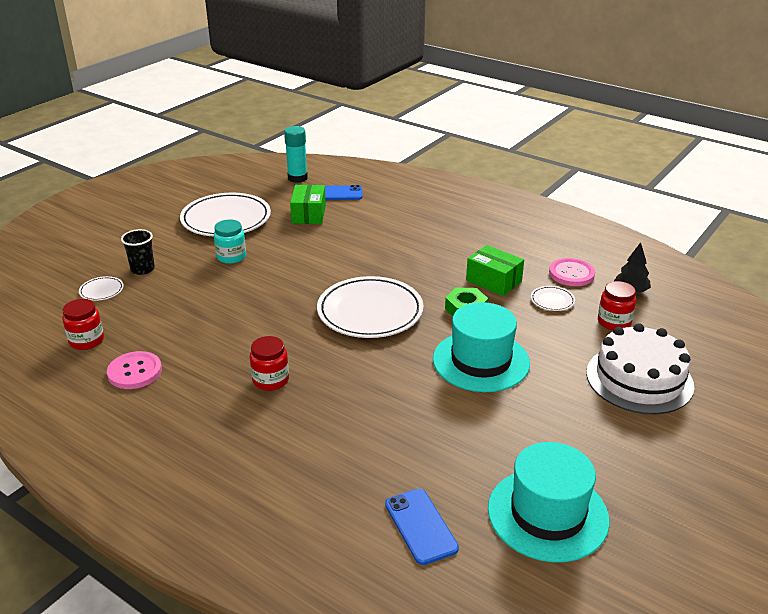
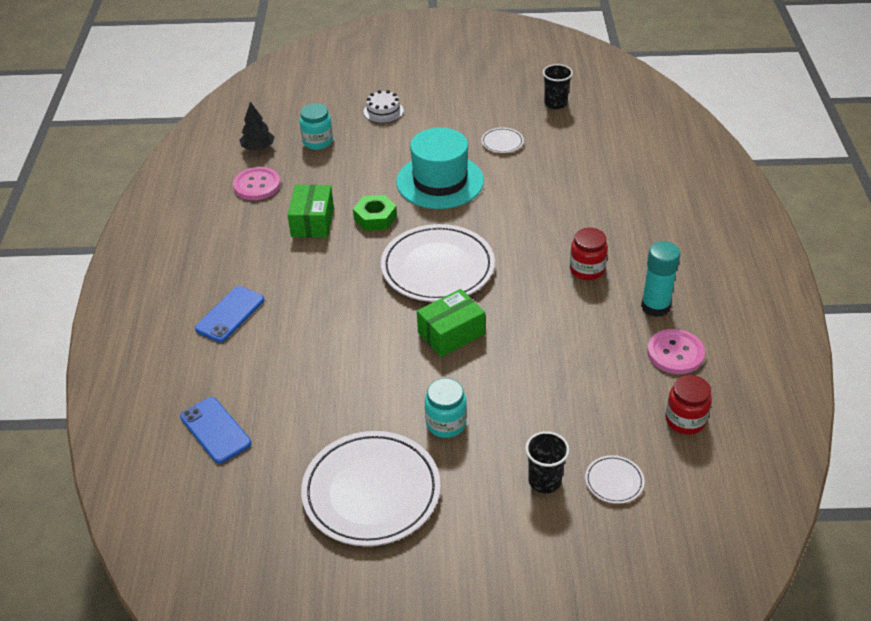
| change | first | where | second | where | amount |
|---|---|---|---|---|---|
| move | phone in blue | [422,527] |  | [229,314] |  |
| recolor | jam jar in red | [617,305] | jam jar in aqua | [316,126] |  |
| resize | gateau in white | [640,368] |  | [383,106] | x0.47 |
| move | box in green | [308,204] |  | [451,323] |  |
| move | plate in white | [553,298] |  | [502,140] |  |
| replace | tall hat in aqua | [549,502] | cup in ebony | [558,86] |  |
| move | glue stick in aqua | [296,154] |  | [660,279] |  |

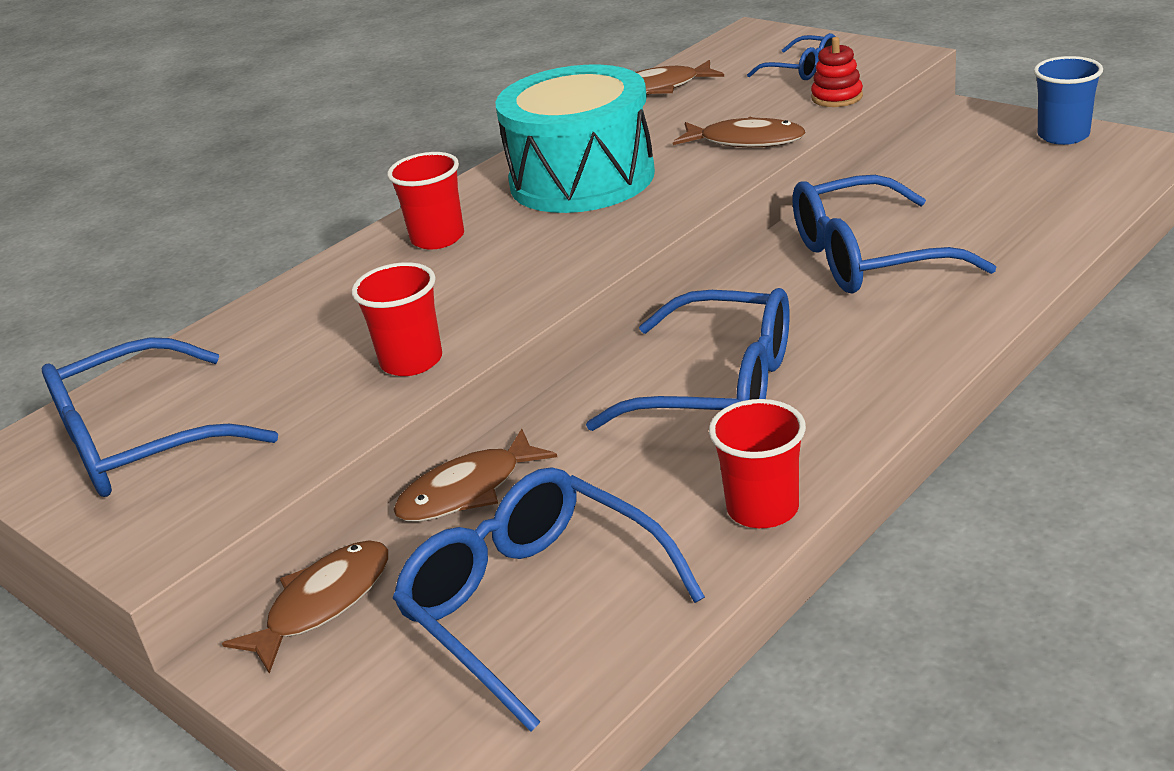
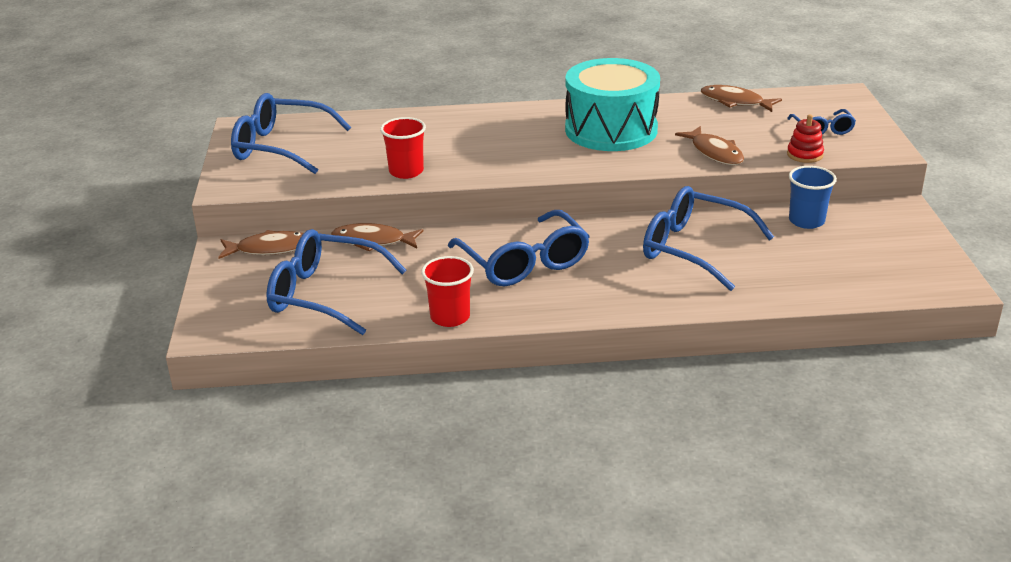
| change | first | where | second | where | amount |
|---|---|---|---|---|---|
| rotate | spectacles in blue | [549,599] |  | [336,282] | 75 degrees counterclockwise |
| move | cup in blue | [1068,100] |  | [813,197] |  |
| delete | cup in red | [425,201] |  |  |  |

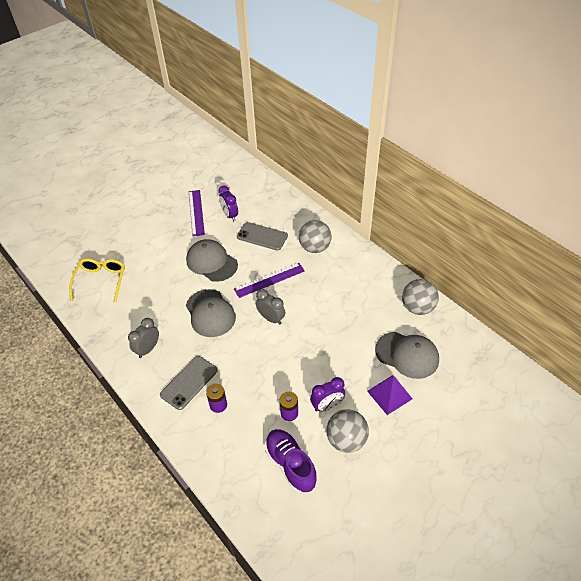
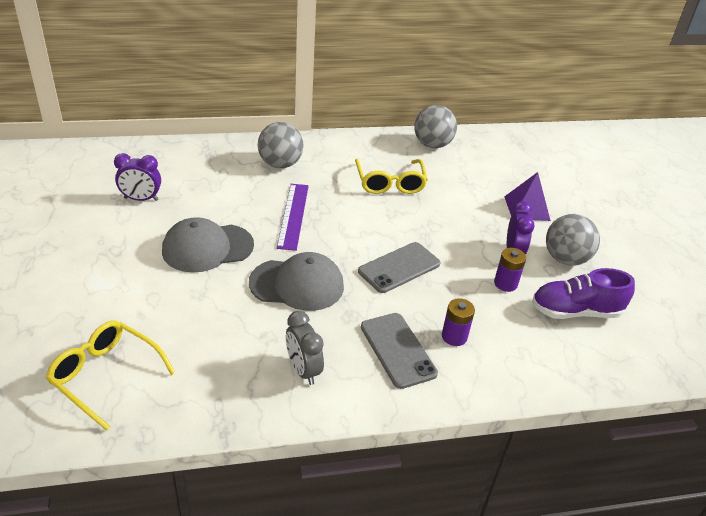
| change | first | where | second | where | amount |
|---|---|---|---|---|---|
| insert |  |  | spectacles in golden | [391,176] |  |
| move | phone in gray | [262,236] |  | [399,267] |  |
| delete | straightedge in royal purple | [197,213] |  |  |  |
| delete | bedside clock in gray | [270,307] |  |  |  |
| delete | peaked cap in gray | [407,355] |  |  |  |

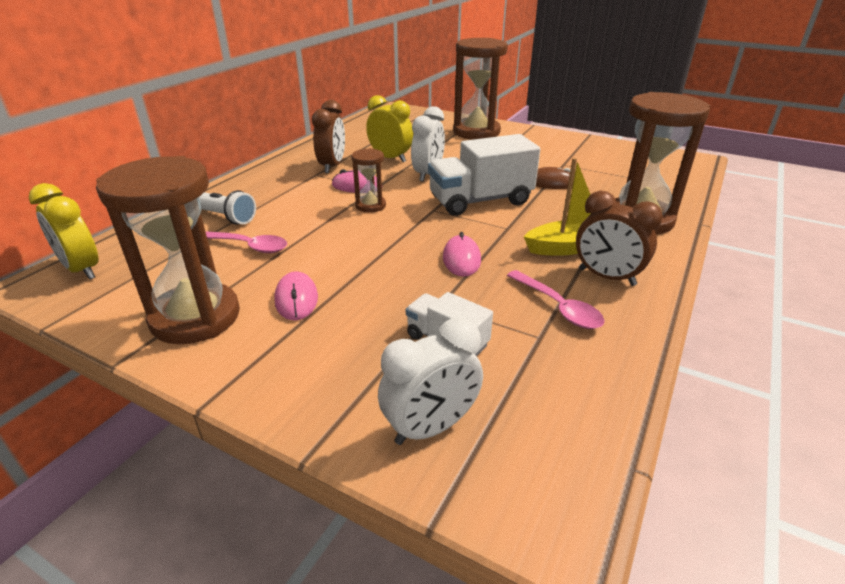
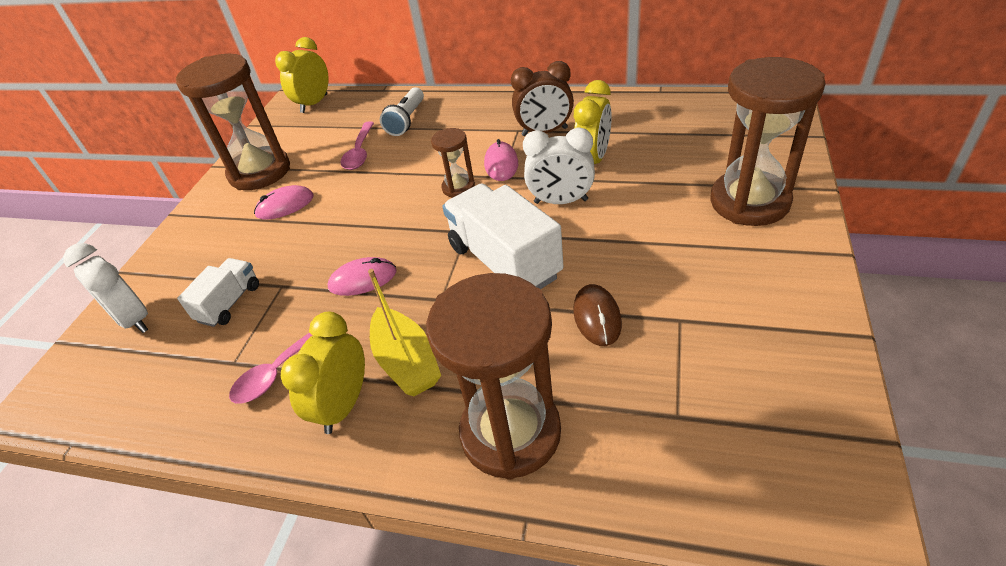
| change | first | where | second | where | amount |
|---|---|---|---|---|---|
| recolor | bedside clock in russet | [619,238] | bedside clock in golden | [323,373] |  |

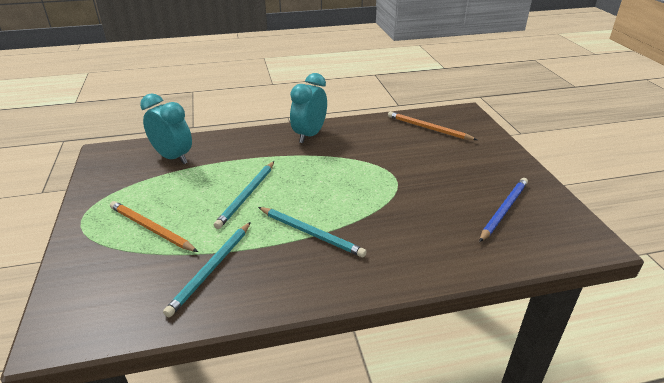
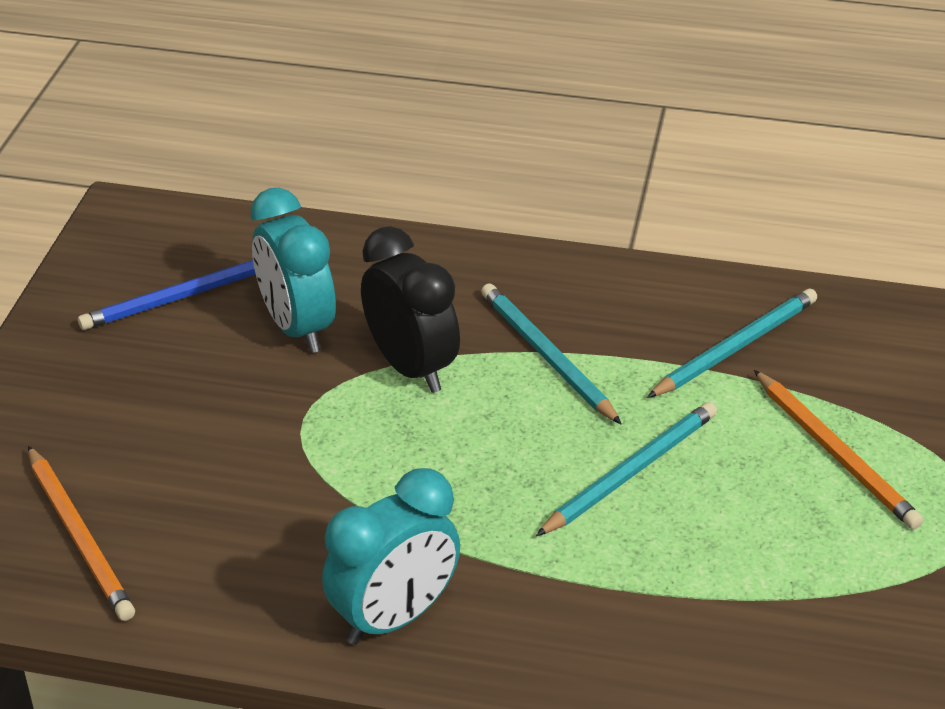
| change | first | where | second | where | amount |
|---|---|---|---|---|---|
| move | bedside clock in aqua | [166,128] |  | [293,270] |  |
| insert |  |  | bedside clock in ebony | [410,309] |  |

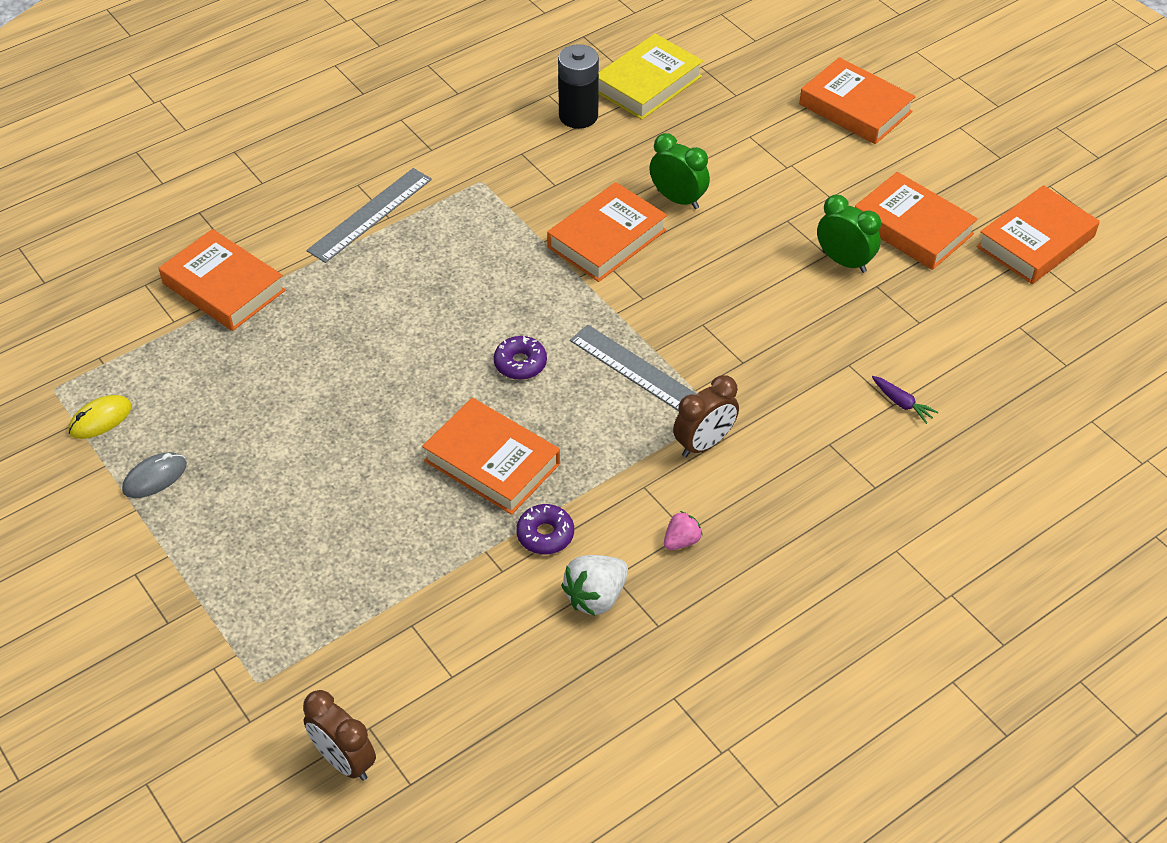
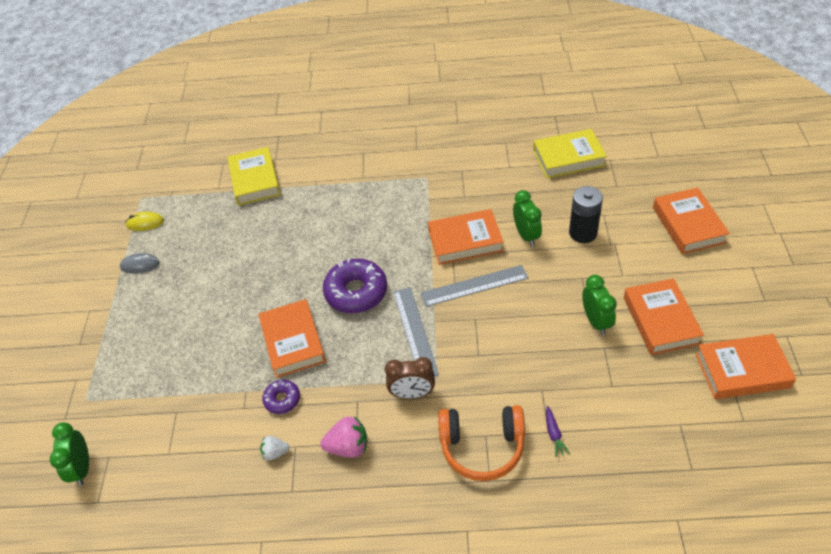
| change | first | where | second | where | amount |
|---|---|---|---|---|---|
| recolor | bedside clock in russet | [339,735] | bedside clock in green | [69,454] |  |
| recolor | book in orange | [222,280] | book in golden | [254,176] |  |
| resize | toy strawberry in white | [594,585] |  | [274,448] | x0.60 |
| resize | toy strawberry in rose-pink | [683,530] |  | [343,437] | x1.66 |
| resize | donut in royal purple | [520,358] |  | [355,285] | x1.88 |
| move | straightedge in gray | [369,215] |  | [474,286] |  |
| insert |  |  | headphones in orange | [481,443] |  |
| move | AA battery in ebony | [578,86] |  | [586,214] |  |

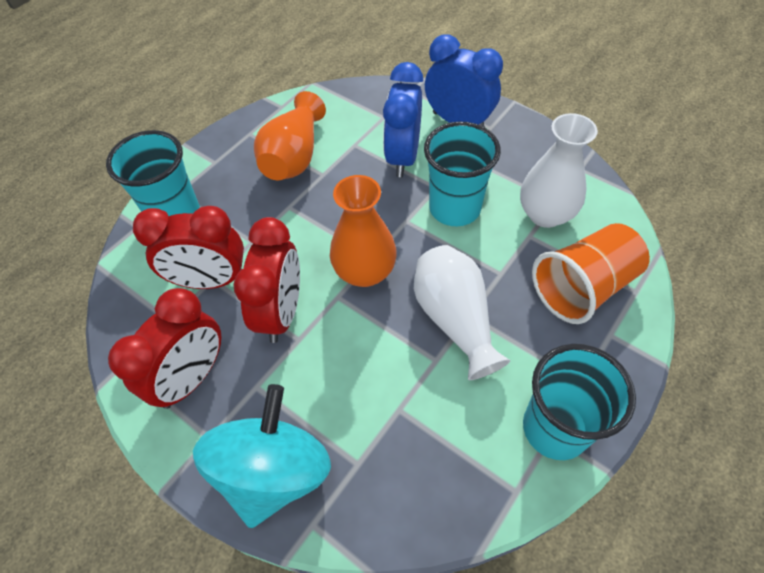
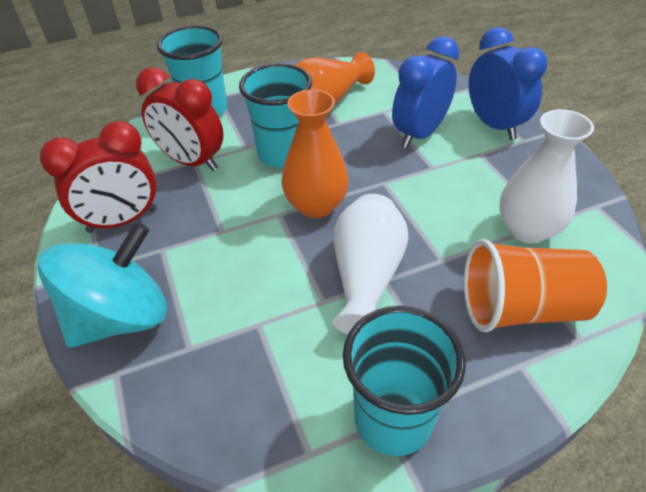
| change | first | where | second | where | amount |
|---|---|---|---|---|---|
| move | cup in aqua | [462,174] |  | [275,115] |  |
| delete | bedside clock in red | [266,280] |  |  |  |

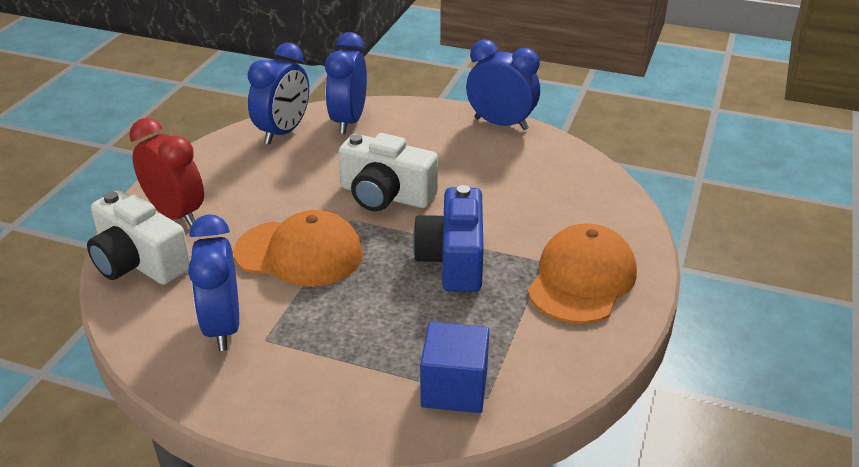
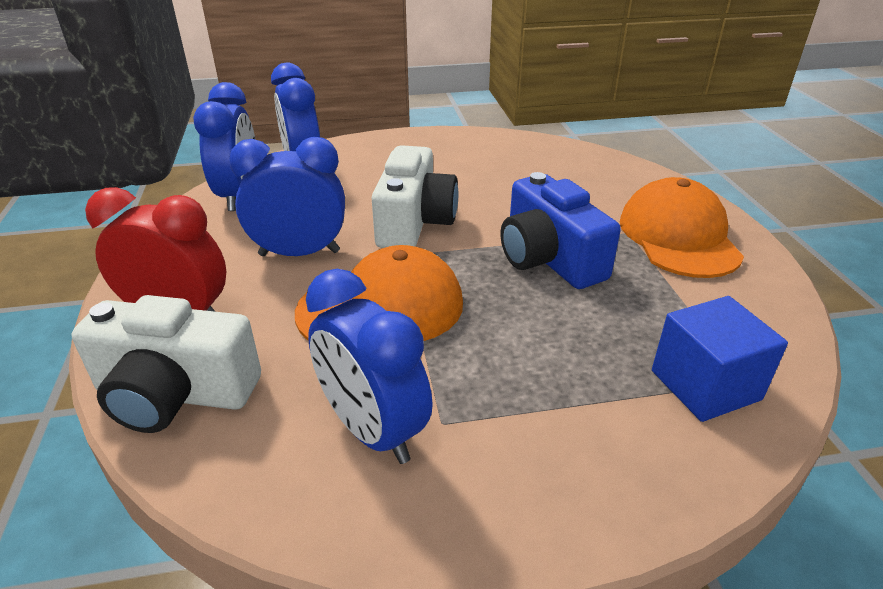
| change | first | where | second | where | amount |
|---|---|---|---|---|---|
| move | bedside clock in blue | [503,84] |  | [287,196] |  |
| rotate | photo camera in white | [388,172] |  | [415,196] | 75 degrees counterclockwise |

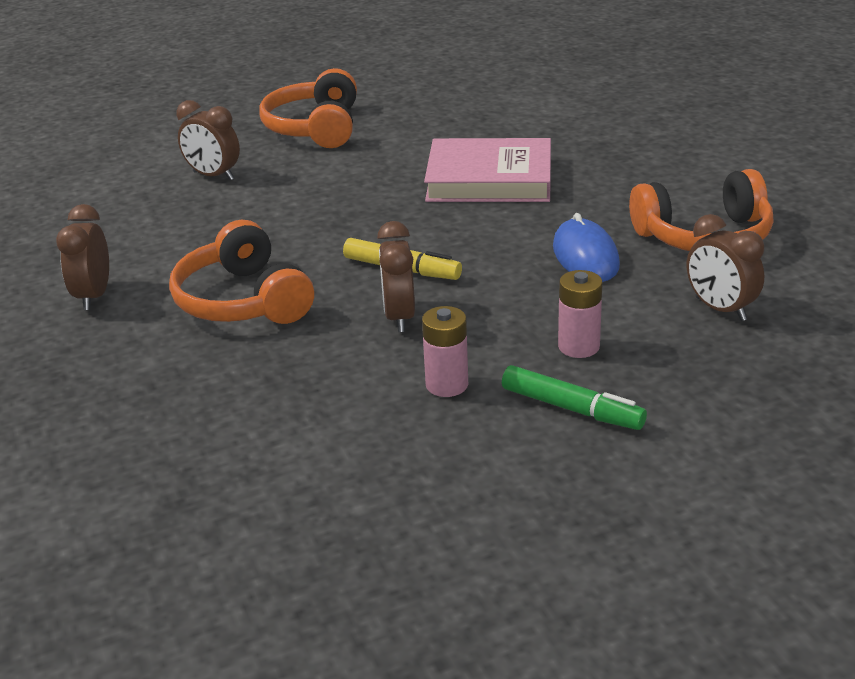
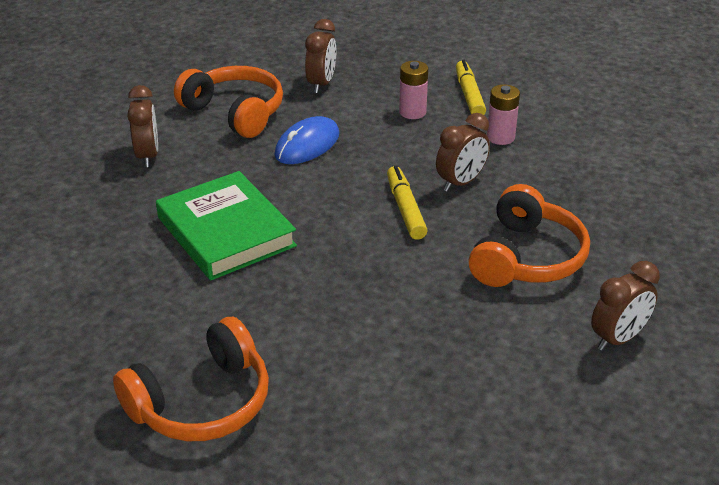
| change | first | where | second | where | amount |
|---|---|---|---|---|---|
| move | bedside clock in russet | [208,140] |  | [142,126] |  |
| recolor | book in rose-pink | [487,170] | book in green | [226,225] |  |
| recolor | marker pen in green | [574,397] | marker pen in golden | [471,87] |  |

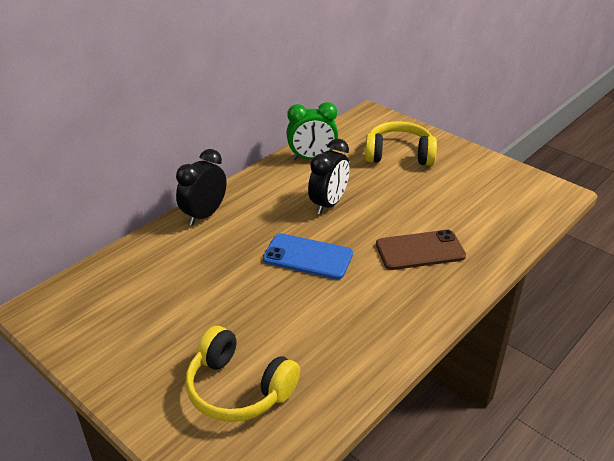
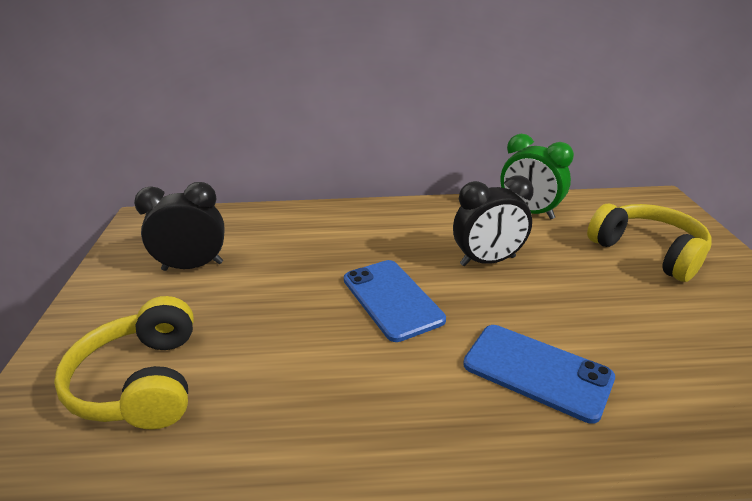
| change | first | where | second | where | amount |
|---|---|---|---|---|---|
| move | bedside clock in ebony | [201,187] |  | [179,226] |  |
| recolor | phone in russet | [421,250] | phone in blue | [539,374] |  |

